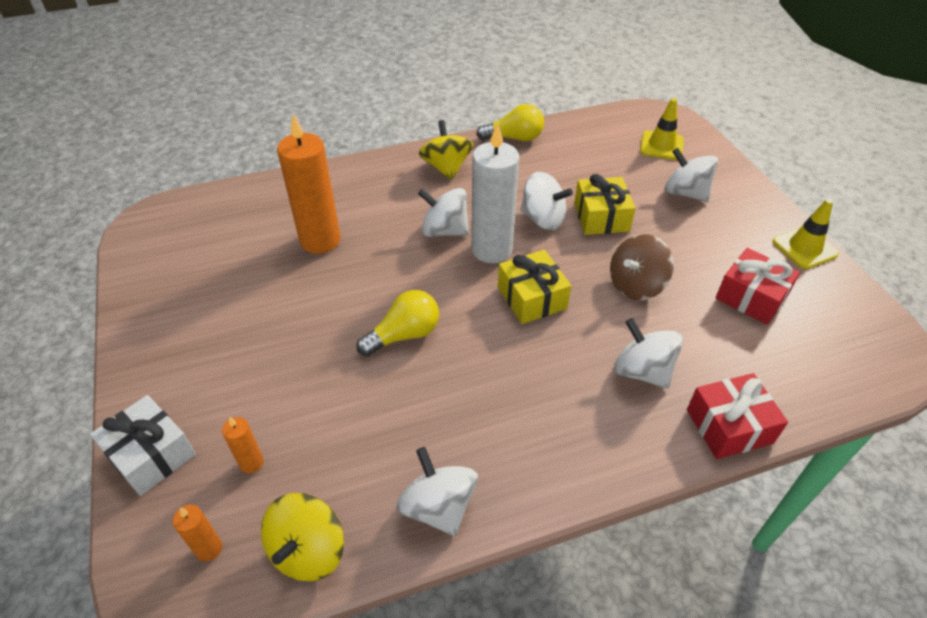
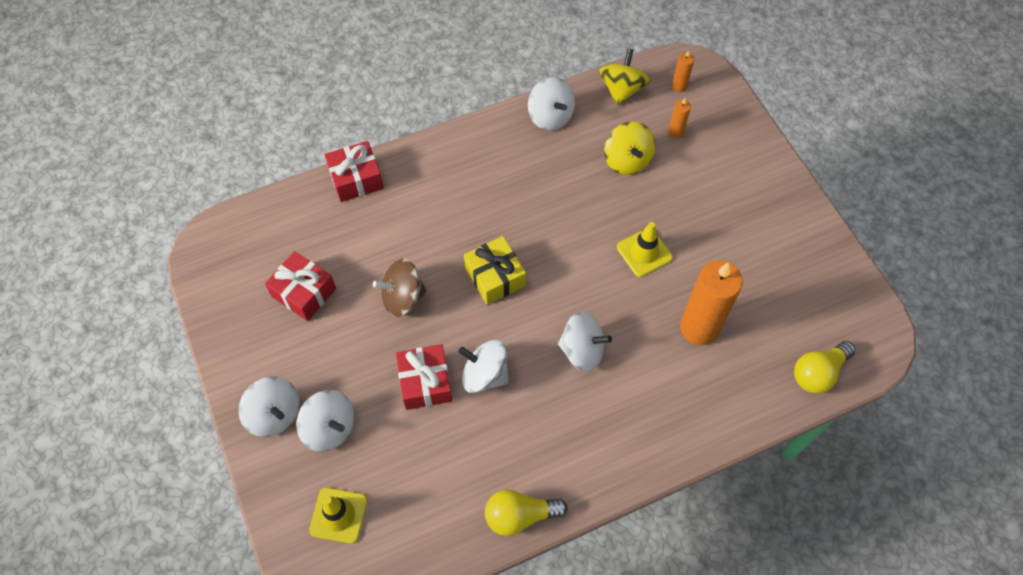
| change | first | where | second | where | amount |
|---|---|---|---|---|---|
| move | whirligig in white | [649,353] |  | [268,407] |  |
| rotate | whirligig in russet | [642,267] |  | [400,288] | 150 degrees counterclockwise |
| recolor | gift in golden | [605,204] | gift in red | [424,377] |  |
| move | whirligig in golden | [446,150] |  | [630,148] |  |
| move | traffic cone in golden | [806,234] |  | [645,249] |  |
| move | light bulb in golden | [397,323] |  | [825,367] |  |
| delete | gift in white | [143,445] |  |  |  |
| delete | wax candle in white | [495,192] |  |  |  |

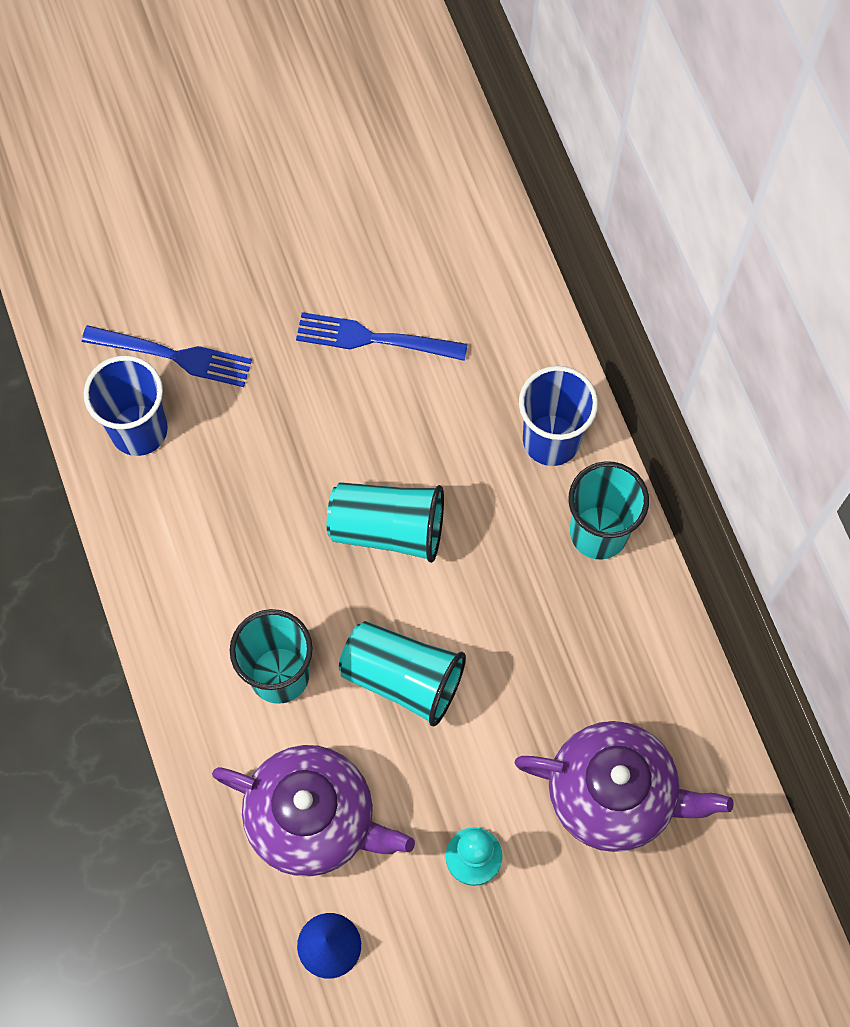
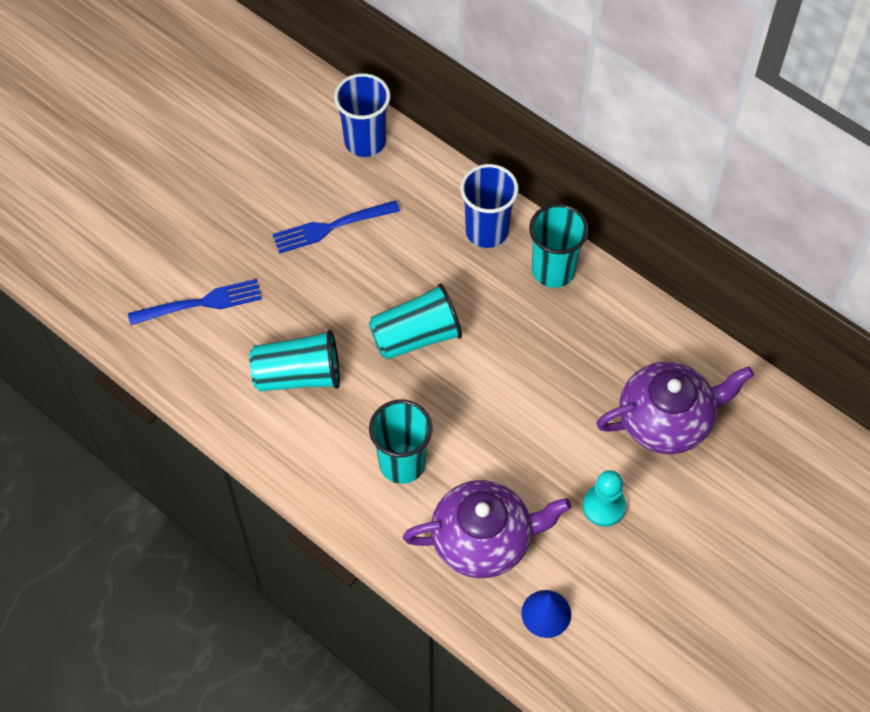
| change | first | where | second | where | amount |
|---|---|---|---|---|---|
| move | cup in aqua | [402,673] |  | [294,360] |  |
| move | cup in blue | [126,405] |  | [362,115] |  |

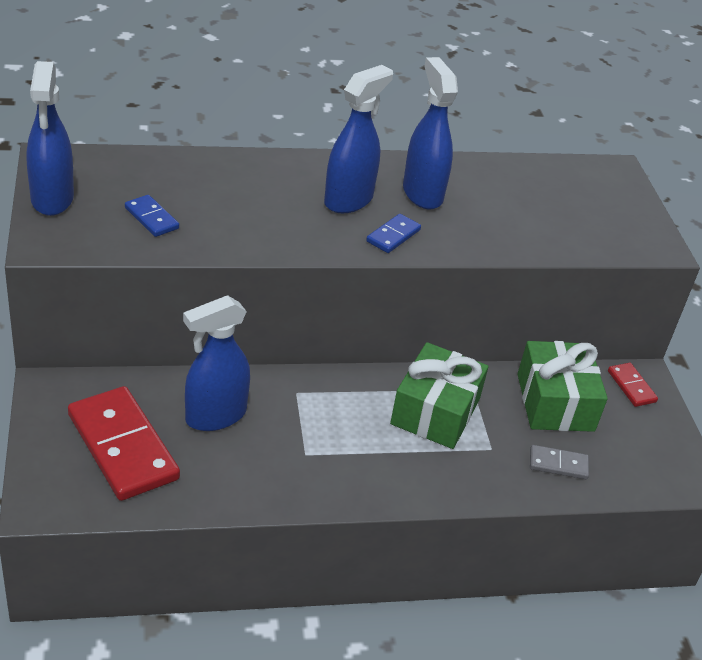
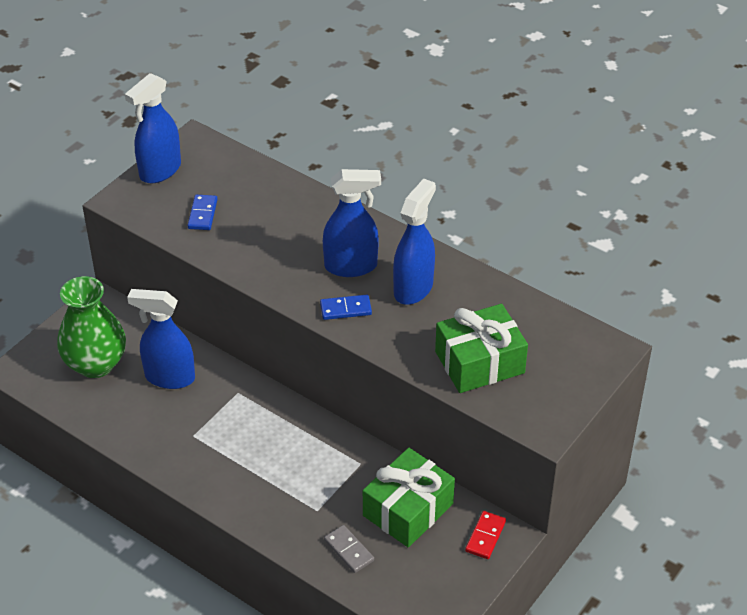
| change | first | where | second | where | amount |
|---|---|---|---|---|---|
| replace | domino piece in red | [124,443] | vase in green | [91,327] |  |
| move | gift in green | [439,395] |  | [481,348] |  |

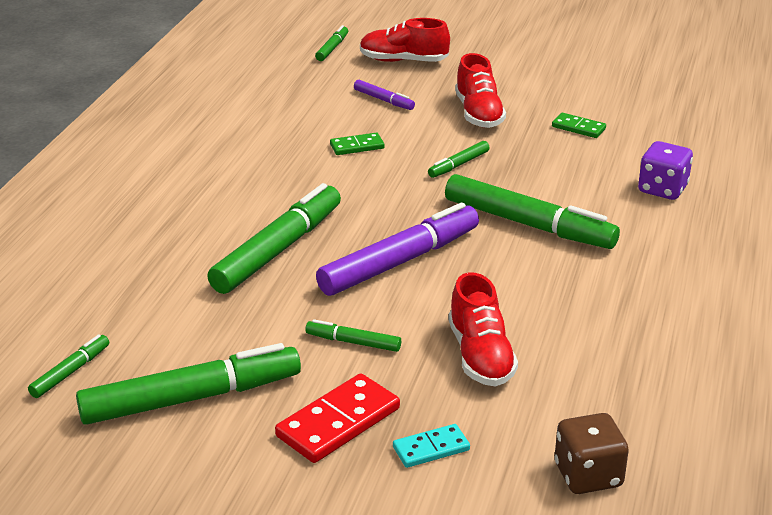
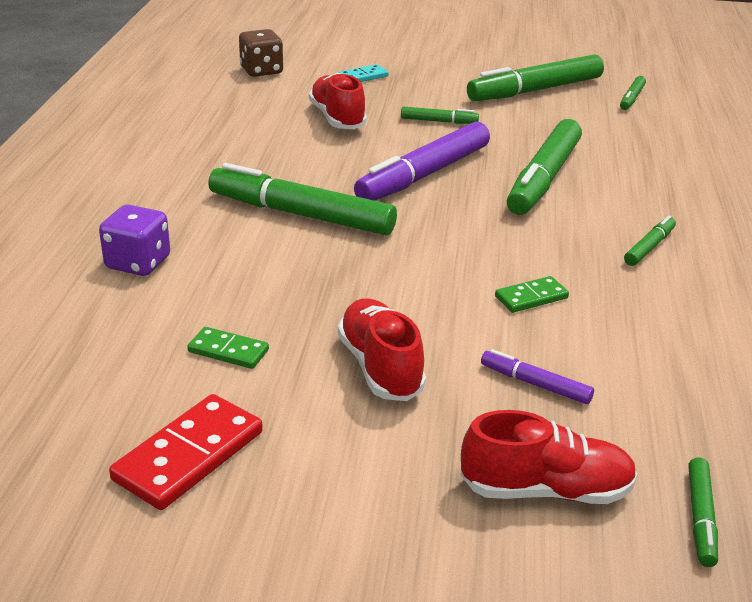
| change | first | where | second | where | amount |
|---|---|---|---|---|---|
| move | domino piece in red | [337,418] |  | [186,452] |  |
| move | marker pen in green | [458,159] |  | [650,240] |  |

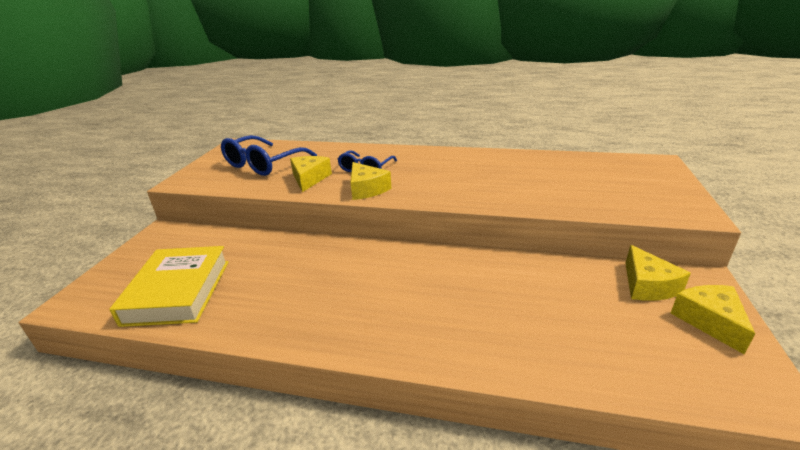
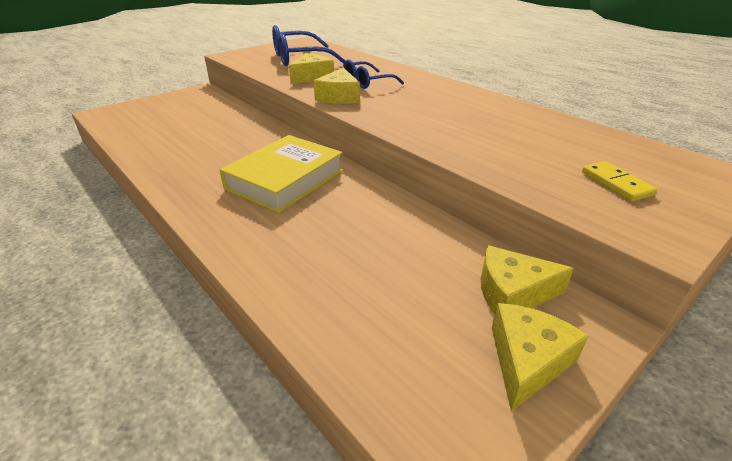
| change | first | where | second | where | amount |
|---|---|---|---|---|---|
| move | book in golden | [169,286] |  | [281,174] |  |
| rotate | cheese in golden | [658,273] |  | [527,279] | 60 degrees clockwise |
| insert |  |  | domino piece in golden | [619,181] |  |

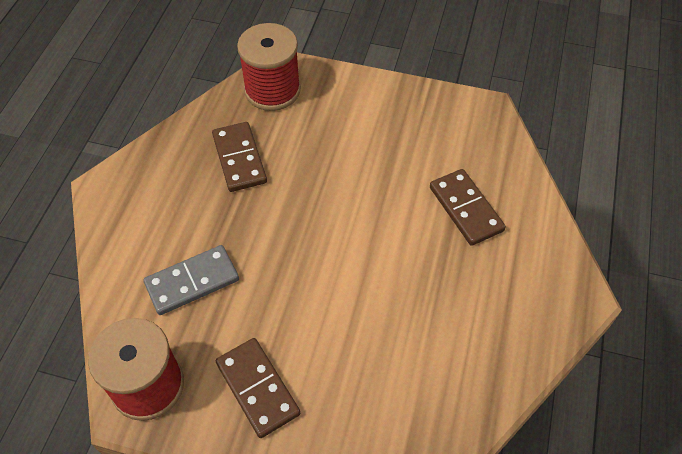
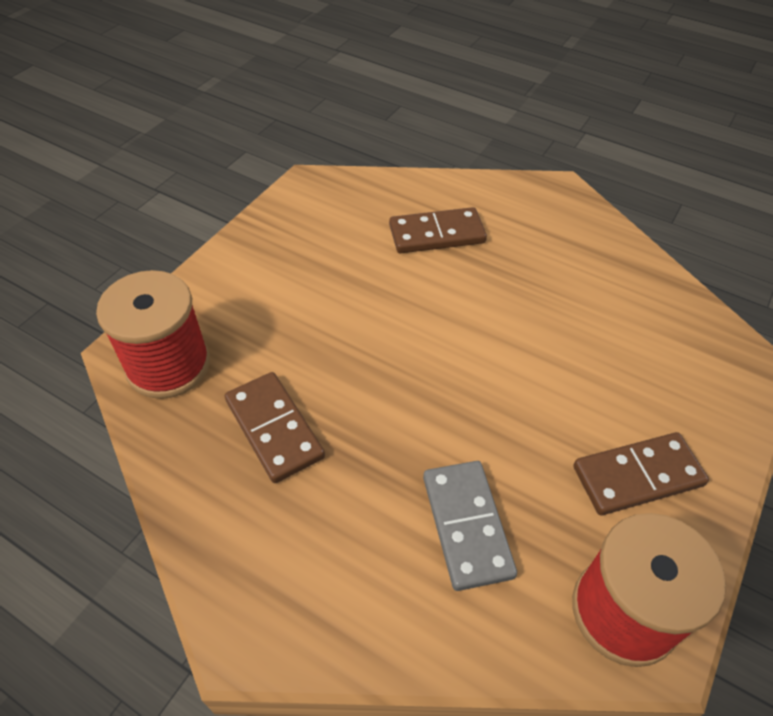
| change | first | where | second | where | amount |
|---|---|---|---|---|---|
| rotate | domino piece in russet | [239,157] |  | [275,427] | 60 degrees clockwise |

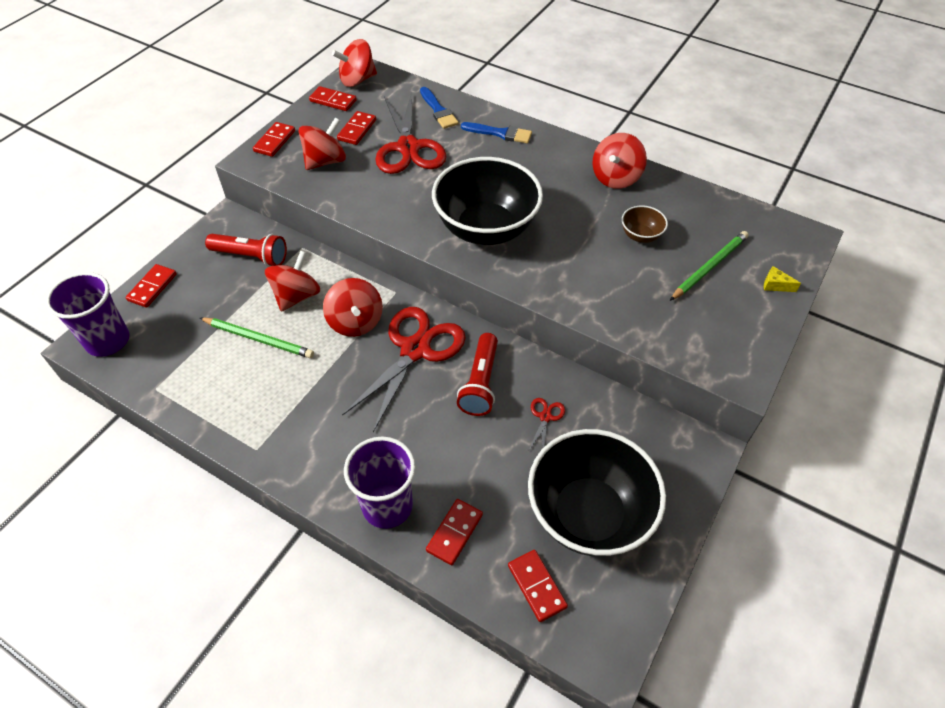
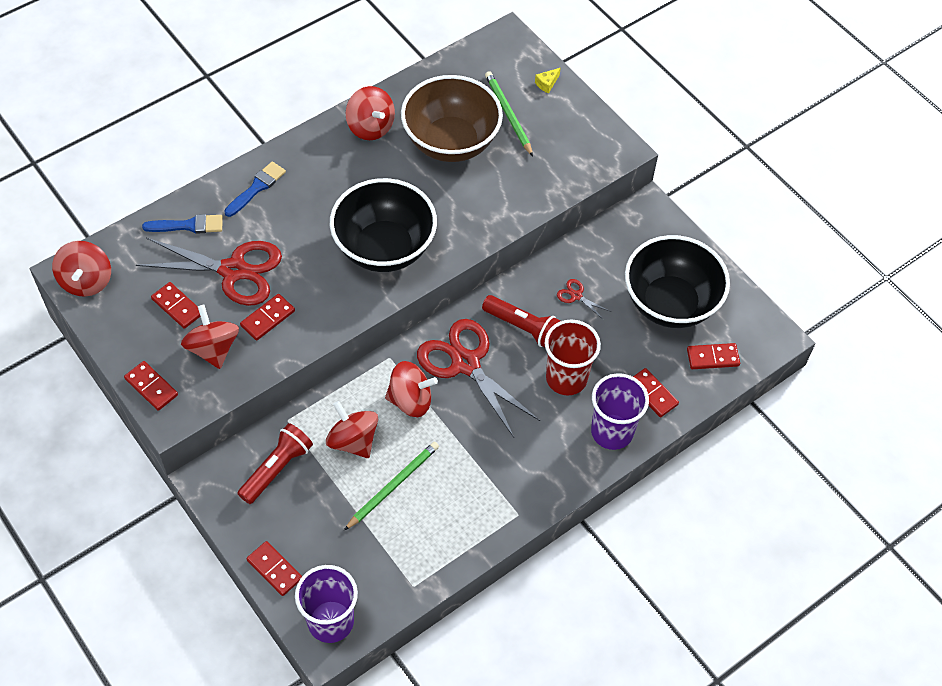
| change | first | where | second | where | amount |
|---|---|---|---|---|---|
| move | domino piece in red | [333,98] |  | [267,317] |  |
| resize | serving bowl in russet | [645,224] |  | [452,118] | x2.37 |
| insert |  |  | cup in red | [573,357] |  |

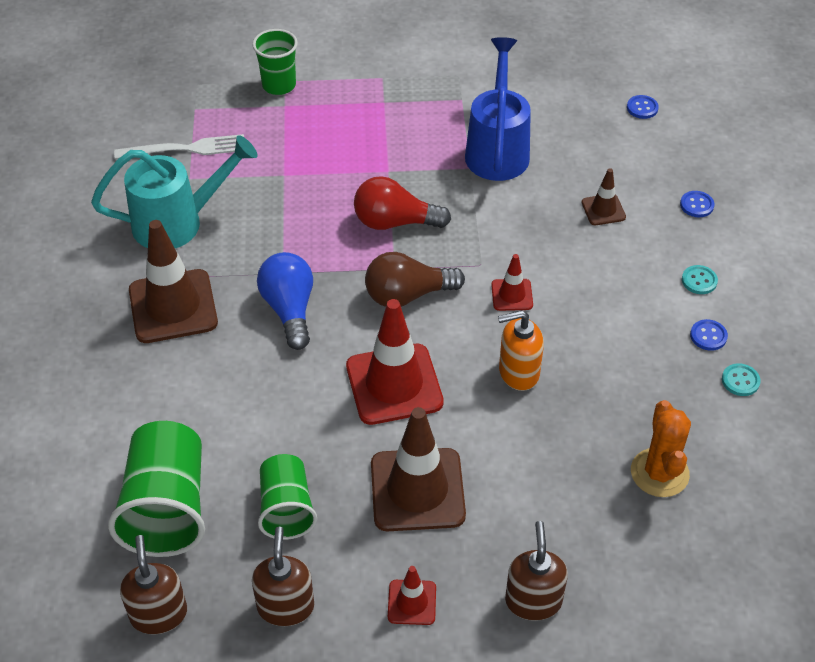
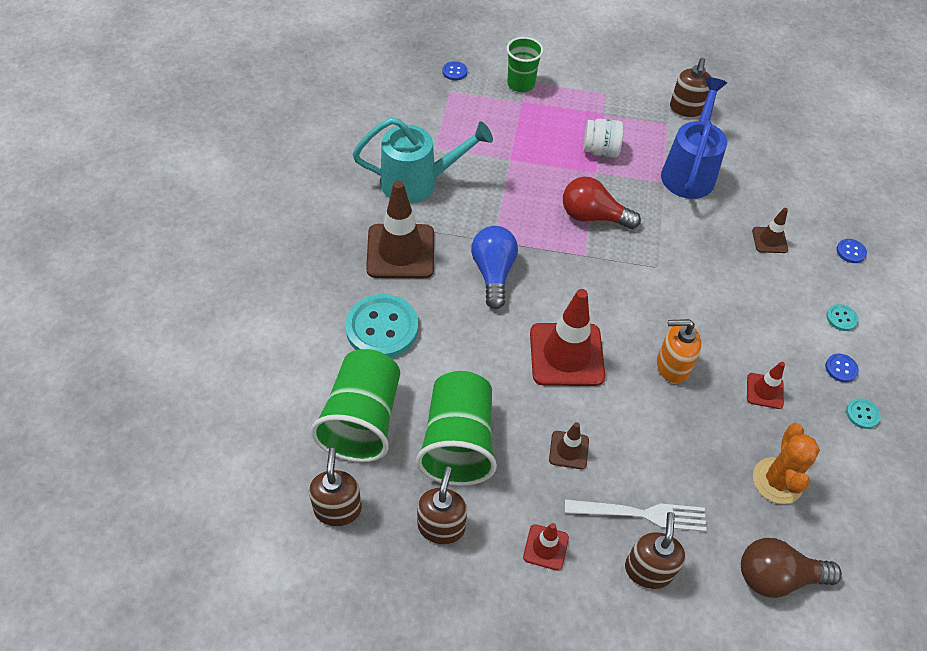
| change | first | where | second | where | amount |
|---|---|---|---|---|---|
| insert |  |  | sewing button in aqua | [381,326] |  |
| resize | cup in green | [287,497] |  | [456,428] | x1.58 |
| move | sewing button in blue | [643,107] |  | [455,70] |  |
| resize | traffic cone in russet | [418,469] |  | [569,445] | x0.49 |
| move | table fork in white | [179,146] |  | [635,515] |  |
| insert |  |  | jam jar in white | [603,138] |  |
| insert |  |  | soap pump in russet | [691,88] |  |
| move | light bulb in russet | [415,279] |  | [791,568] |  |
| move | traffic cone in red | [512,282] |  | [766,385] |  |

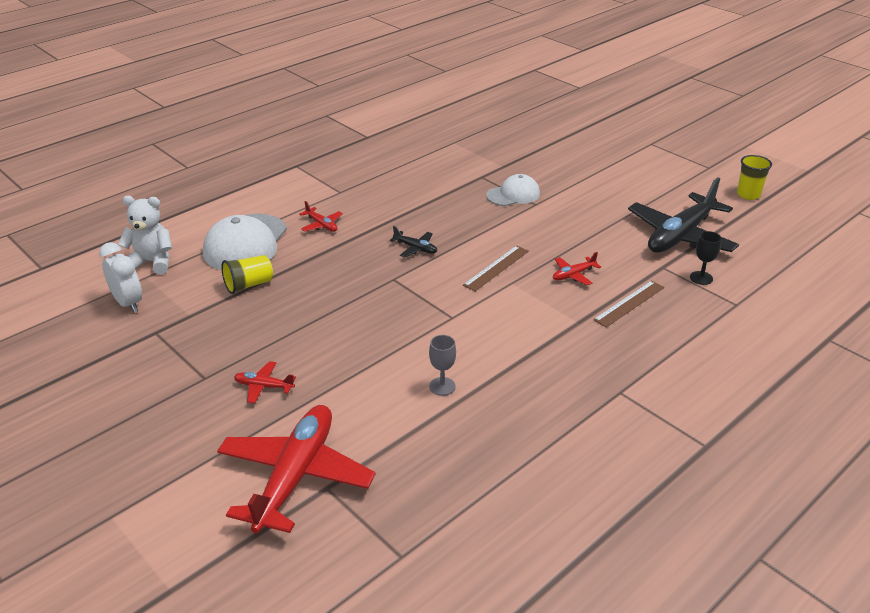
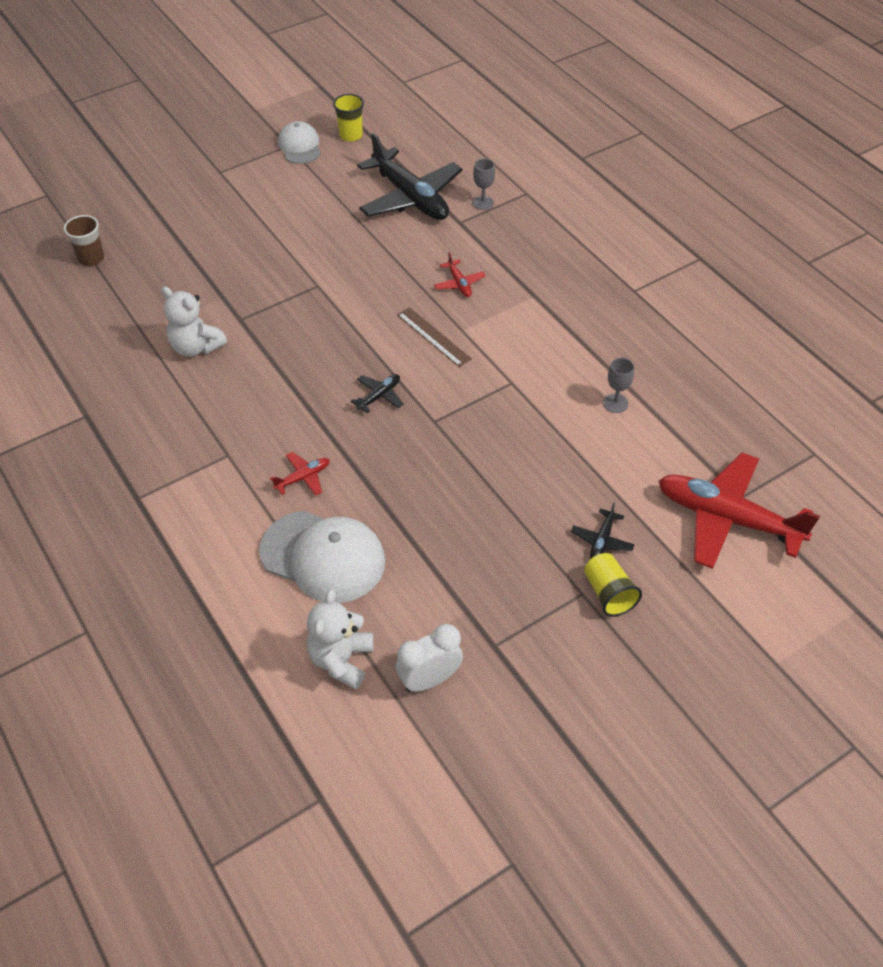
| change | first | where | second | where | amount |
|---|---|---|---|---|---|
| insert |  |  | cup in russet | [84,240] |  |
| insert |  |  | stuffed bear in white | [194,322] |  |
| move | peaked cap in white | [513,190] |  | [299,142] |  |
| recolor | wine glass in ebony | [705,258] | wine glass in gray | [484,184] |  |
| recolor | toy plane in red | [265,382] | toy plane in ebony | [603,530] |  |
| move | cup in golden | [247,274] |  | [613,585] |  |
| delete | straightedge in russet | [628,303] |  |  |  |

